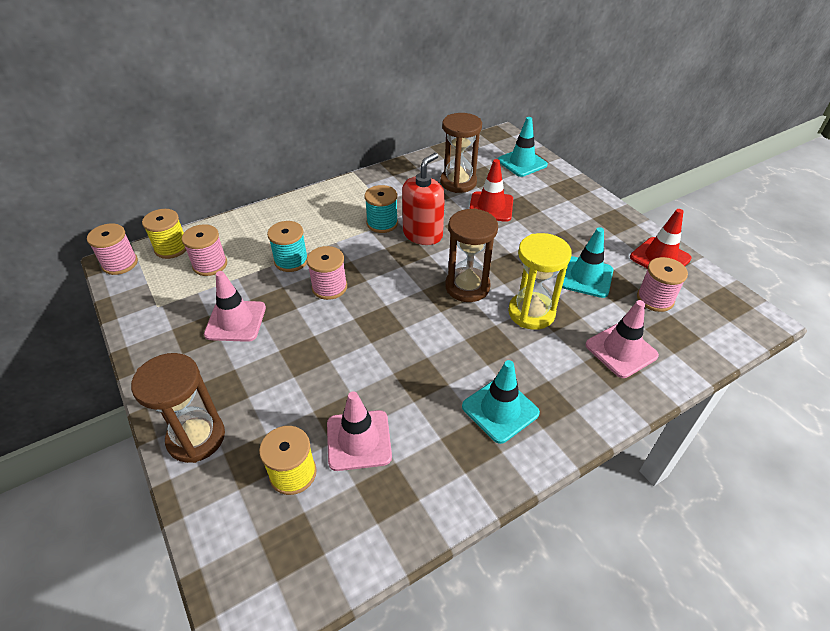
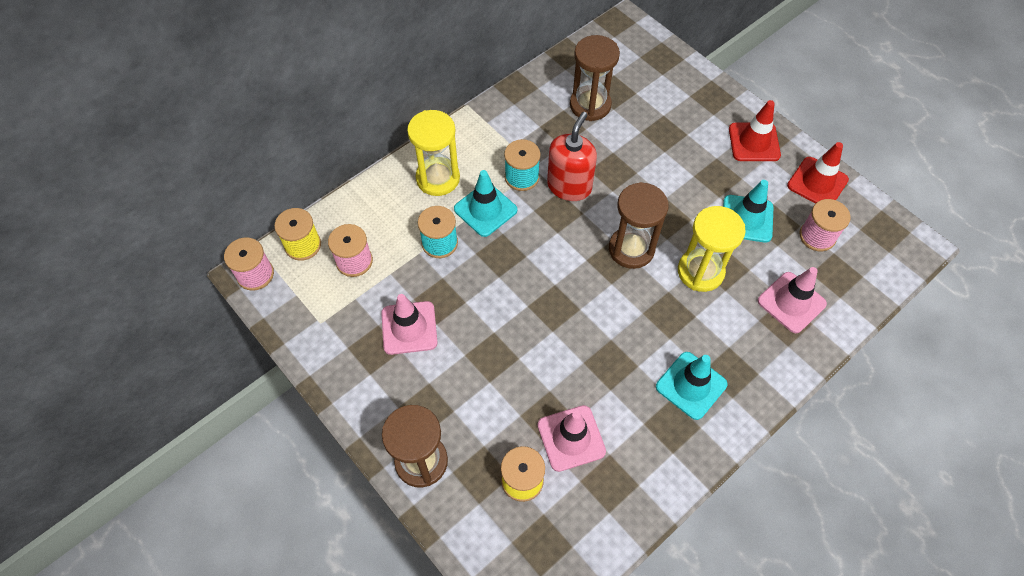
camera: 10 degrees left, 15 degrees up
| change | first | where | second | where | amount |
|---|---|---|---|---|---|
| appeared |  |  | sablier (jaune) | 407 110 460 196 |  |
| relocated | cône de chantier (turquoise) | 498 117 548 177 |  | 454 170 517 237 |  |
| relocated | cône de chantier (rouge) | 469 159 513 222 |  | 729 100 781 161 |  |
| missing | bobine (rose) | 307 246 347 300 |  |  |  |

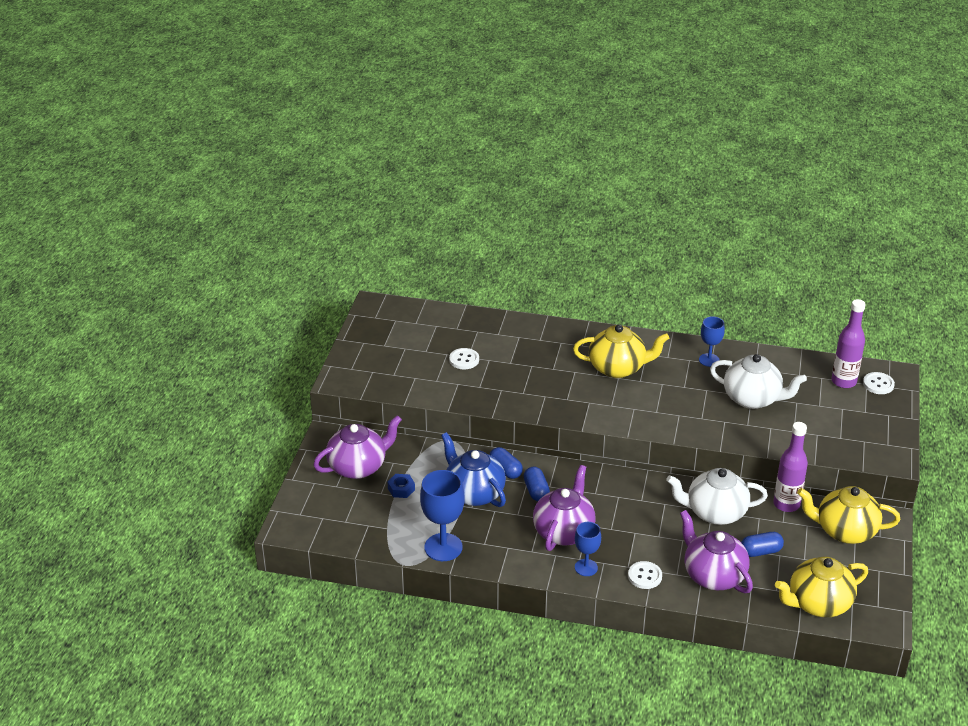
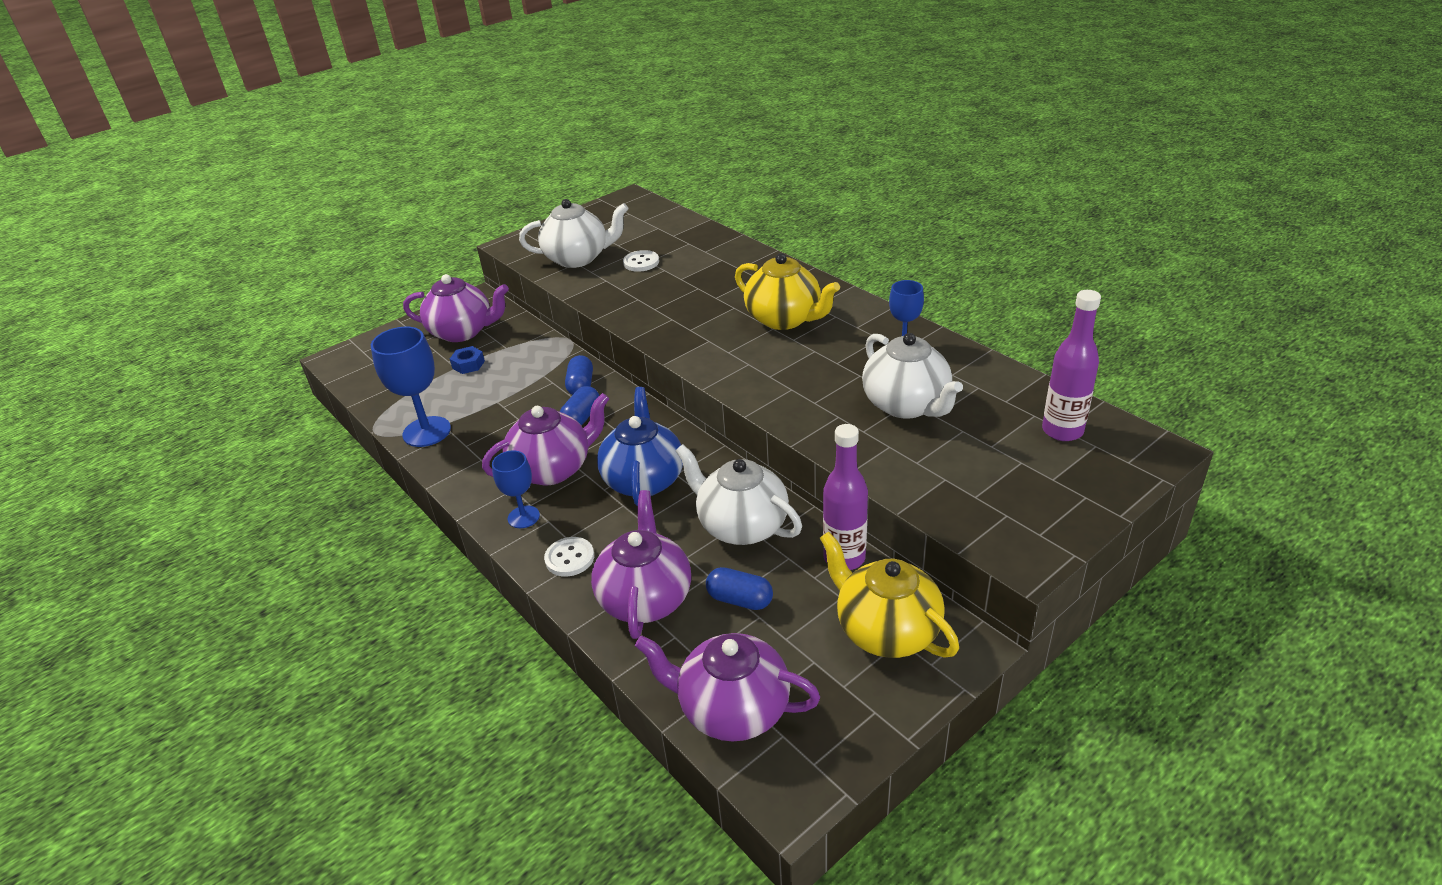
camera: 40 degrees right, 0 degrees up
| change | first | where | second | where | amount |
|---|---|---|---|---|---|
| appeared |  |  | théière (blanc) | 519 199 629 268 |  |
| relocated | théière (bleu) | 441 432 506 507 |  | 597 387 683 506 |  |
| colour | théière (jaune) | 775 556 868 617 | théière (violet) | 635 633 820 741 |  |
| missing | bouton (blanc) | 863 372 895 394 |  |  |  |

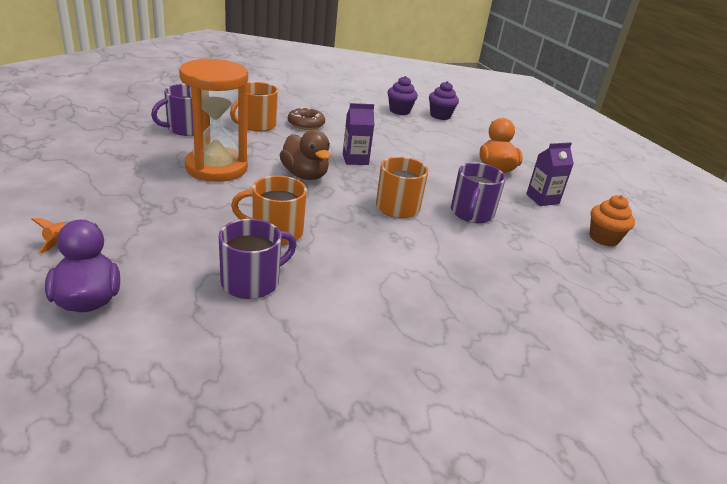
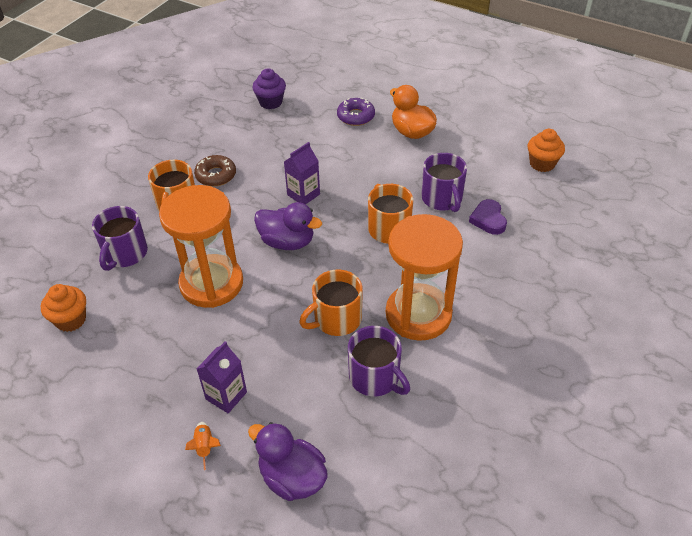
camera: 30 degrees left, 15 degrees up
| change | first | where | second | where | amount |
|---|---|---|---|---|---|
| appeared |  |  | muffin (orange) | 41 284 86 332 |  |
| relocated | brique de lait (violet) | 526 142 574 206 |  | 197 341 247 413 |  |
| colour | canard (marron) | 280 130 331 180 | canard (violet) | 254 202 322 250 |  |
| appeared |  |  | beignet (violet) | 337 98 375 126 |  |
| spun | tasse (violet) | 219 219 297 299 |  | 348 326 410 396 | 120 degrees clockwise |
| appeared |  |  | sablier (orange) | 386 214 463 341 |  |
| appeared |  |  | cœur (violet) | 469 199 507 235 |  |
| missing | muffin (violet) | 429 81 459 120 |  |  |  |

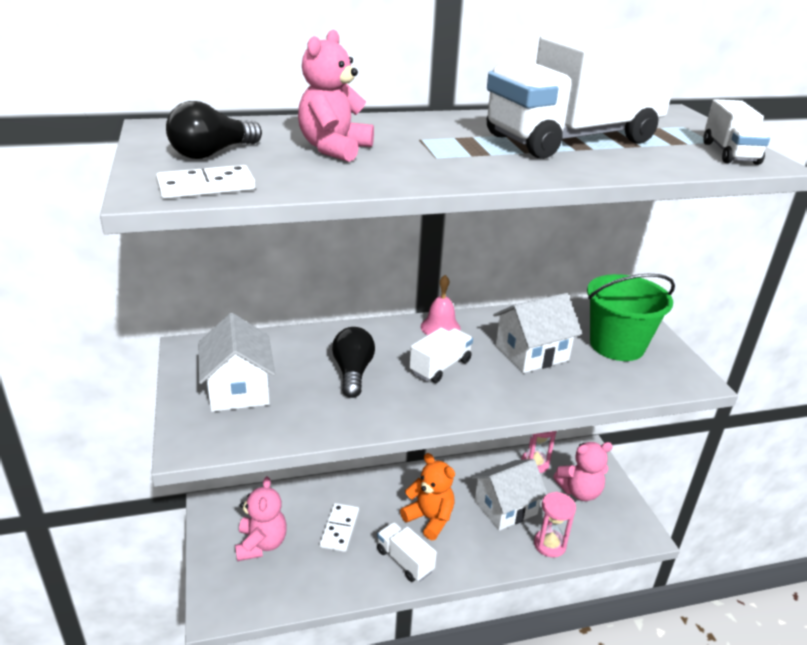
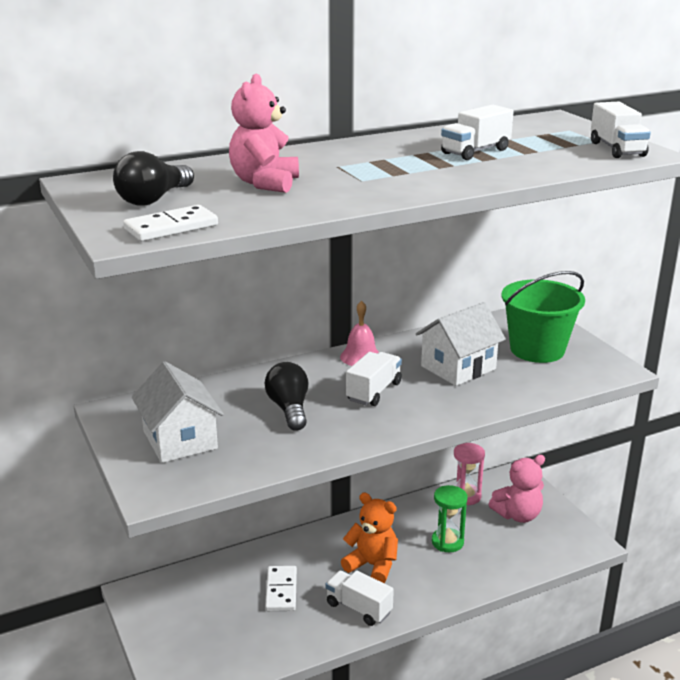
camera: 10 degrees left, 5 degrees down
| change | first | where | second | where | amount |
|---|---|---|---|---|---|
| exchanged | maison (blanc) | 472 459 548 531 | sablier (vert) | 432 485 467 552 |  |
| size | camion (blanc) | 487 28 683 159 |  | 441 105 514 160 | x0.44 |
| missing | ours en peluche (rose) | 235 477 287 561 |  |  |  |
| missing | sablier (rose) | 534 492 576 558 |  |  |  |

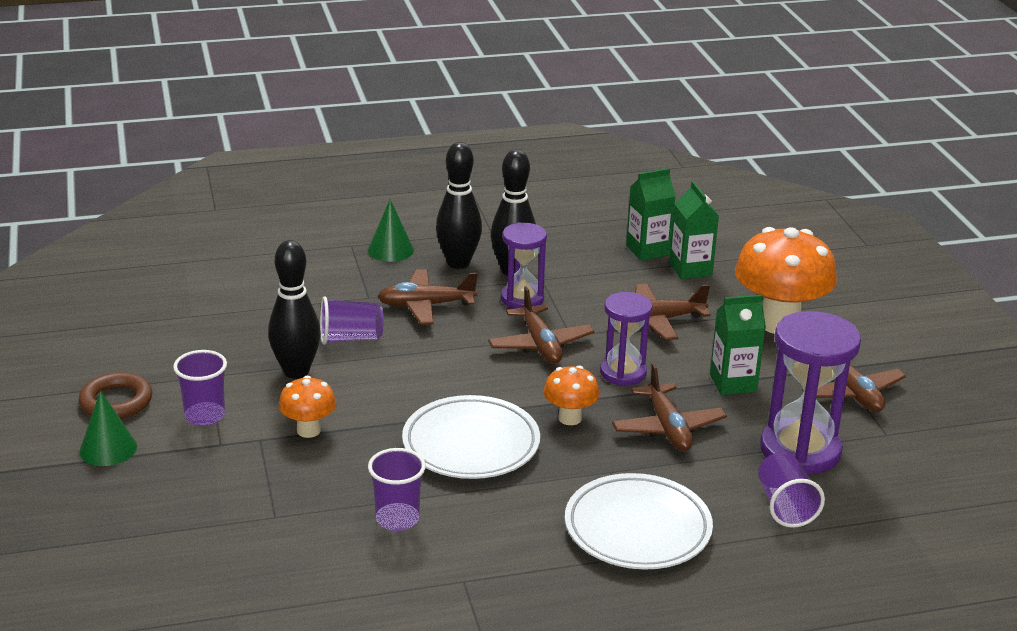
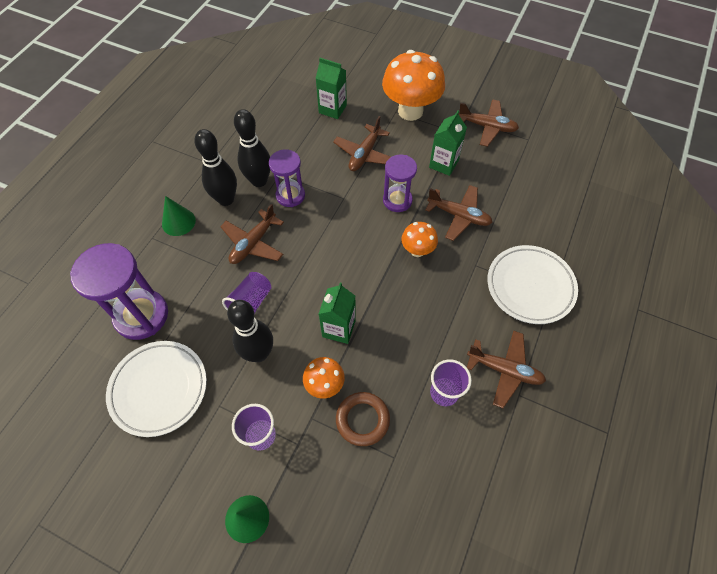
camera: 50 degrees left, 30 degrees up
| change | first | where | second | where | amount |
|---|---|---|---|---|---|
| relocated | sablier (violet) | 760 311 861 474 |  | 70 243 168 340 |  |
| relocated | assiette (blanc) | 402 395 540 479 |  | 106 341 207 437 |  |
| relocated | brique de lait (vert) | 626 168 676 261 |  | 319 283 356 344 |  |
| relocated | anneau (marron) | 79 372 152 419 |  | 336 392 390 446 |  |
| relocated | avion (marron) | 488 286 594 363 |  | 467 331 546 408 |  |
| missing | gobelet (violet) | 758 452 825 528 |  |  |  |

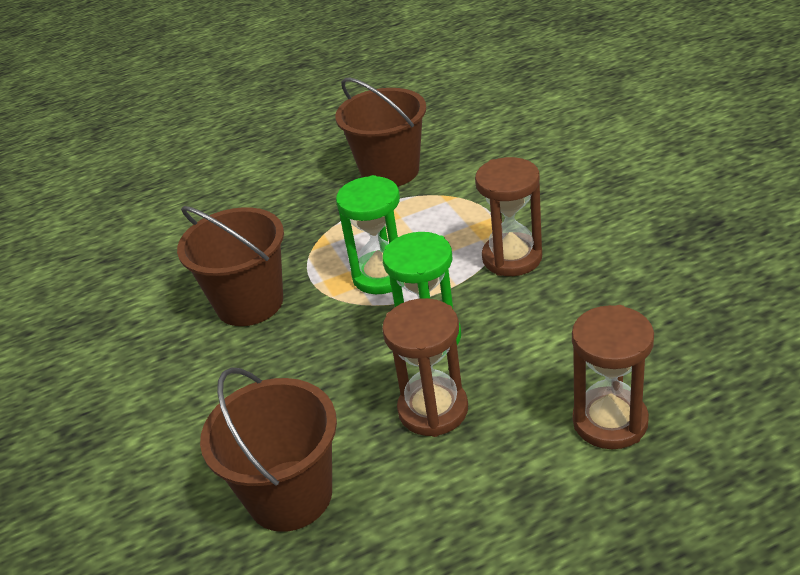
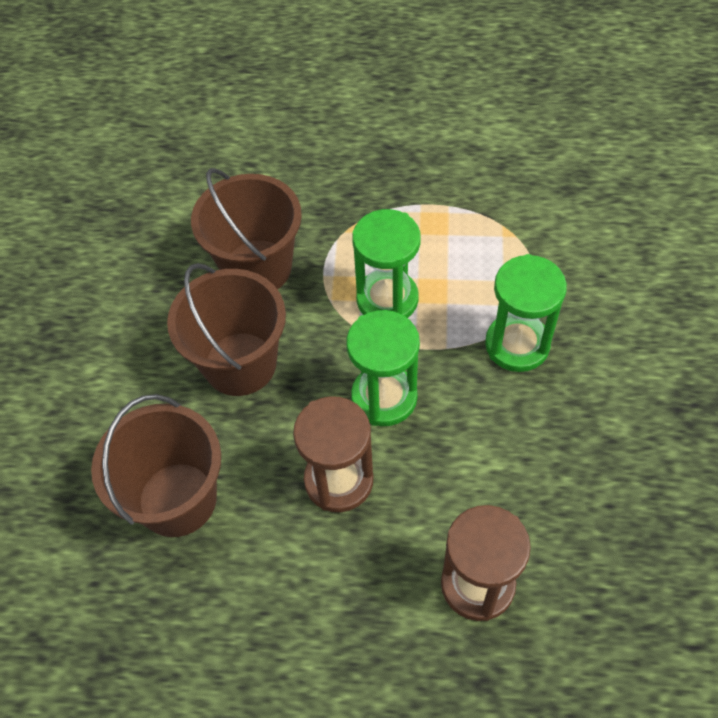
camera: 25 degrees right, 20 degrees up
| change | first | where | second | where | amount |
|---|---|---|---|---|---|
| relocated | seau (marron) | 335 78 426 187 |  | 167 263 286 396 |  |
| colour | sablier (marron) | 475 157 542 276 | sablier (vert) | 485 254 567 372 |  |

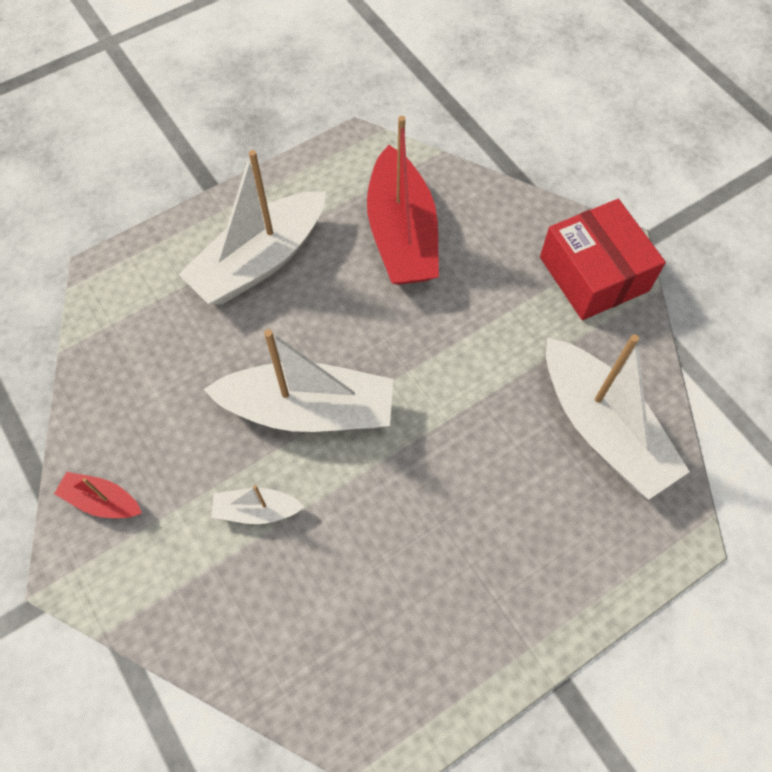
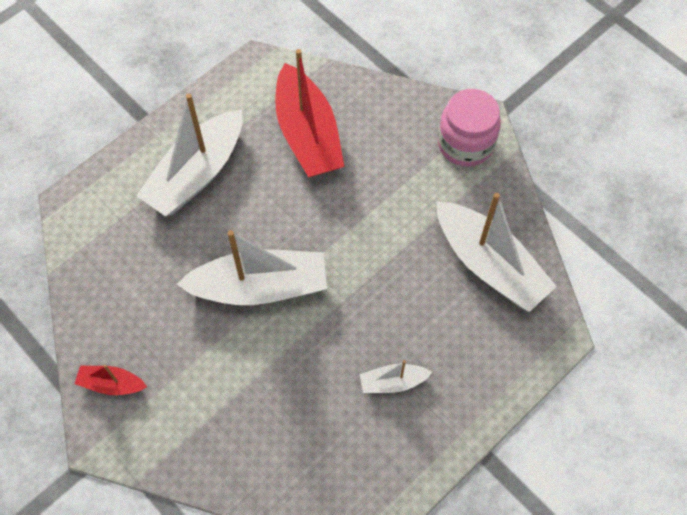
camera: 10 degrees left, 0 degrees up
| change | first | where | second | where | amount |
|---|---|---|---|---|---|
| relocated | bateau (blanc) | 211 485 305 524 |  | 360 360 432 393 |  |
| exchanged | boîte (rouge) | 540 199 666 320 | bocal (rose) | 438 89 501 167 |  |

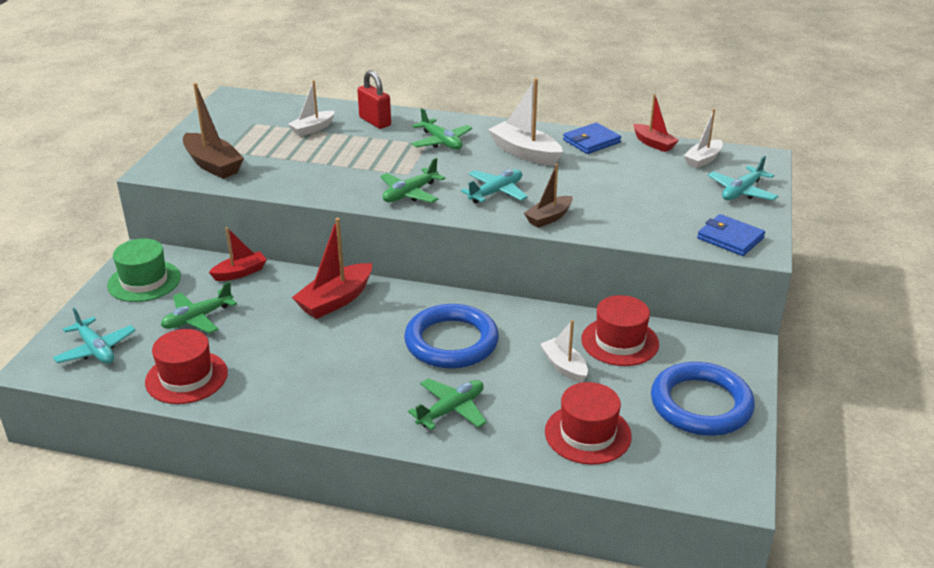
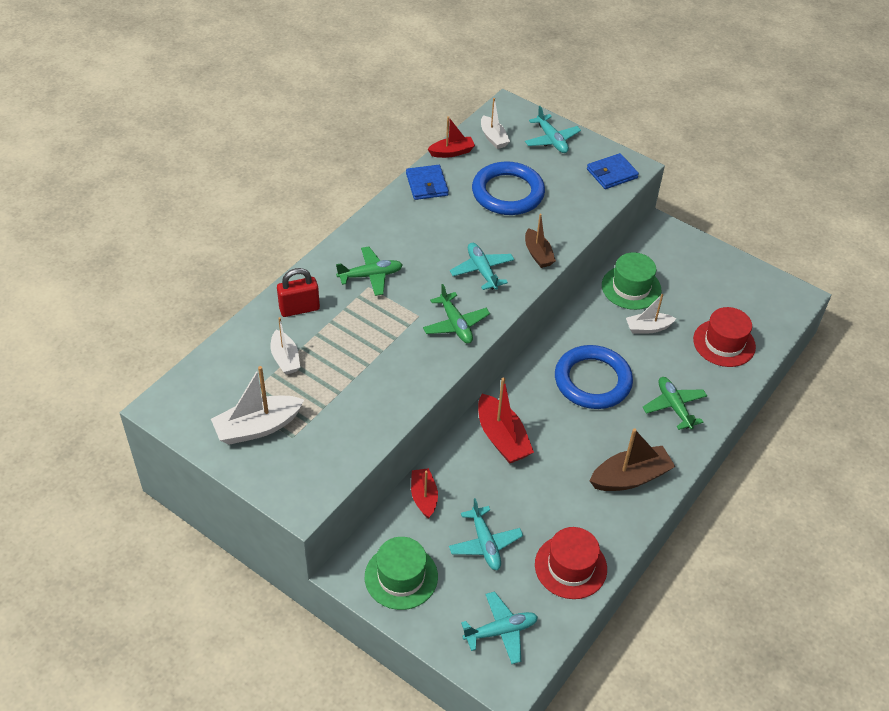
camera: 70 degrees left, 15 degrees up
| change | first | where | second | where | amount |
|---|---|---|---|---|---|
| relocated | bateau (blanc) | 488 78 563 166 |  | 211 366 304 445 |  |
| colour | avion (vert) | 161 281 237 334 | avion (turquoise) | 449 498 523 570 |  |
| relocated | anneau (bleu) | 651 362 755 436 |  | 472 161 545 215 |  |
| relocated | bateau (marron) | 183 83 244 179 |  | 590 428 676 491 |  |
| colour | chapeau (rouge) | 581 295 659 366 | chapeau (vert) | 602 252 661 310 |  |

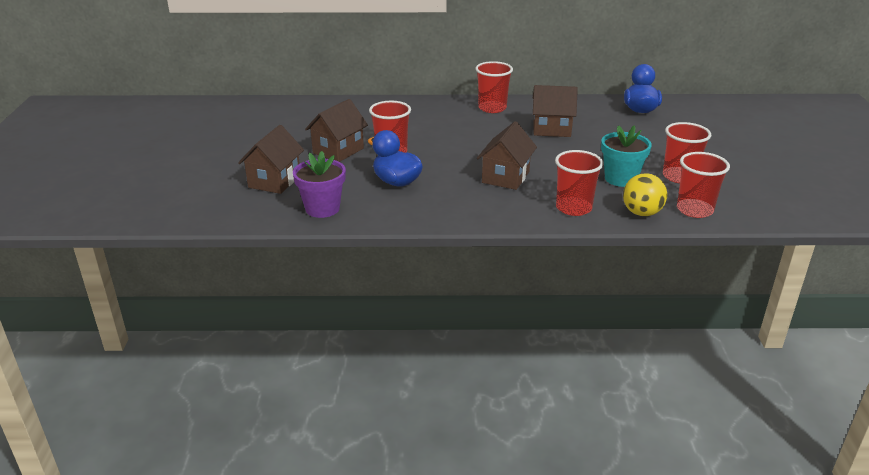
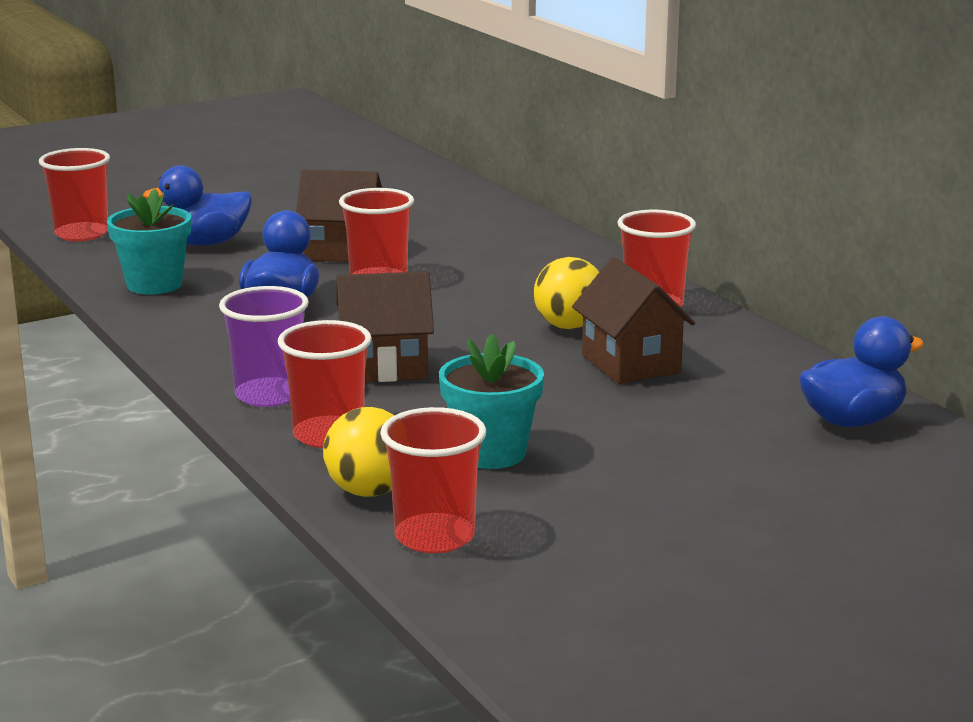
camera: 60 degrees right, 10 degrees down
| change | first | where | second | where | amount |
|---|---|---|---|---|---|
| relocated | gobelet (rouge) | 663 122 712 183 |  | 39 148 110 241 |  |
| colour | pot de fleurs (violet) | 293 151 346 218 | pot de fleurs (turquoise) | 107 189 191 294 |  |
| exchanged | maison (marron) | 238 125 304 194 | canard (bleu) | 143 165 252 246 |  |
| appeared |  |  | gobelet (violet) | 219 286 309 407 |  |
| appeared |  |  | balle (jaune) | 534 257 599 329 |  |

